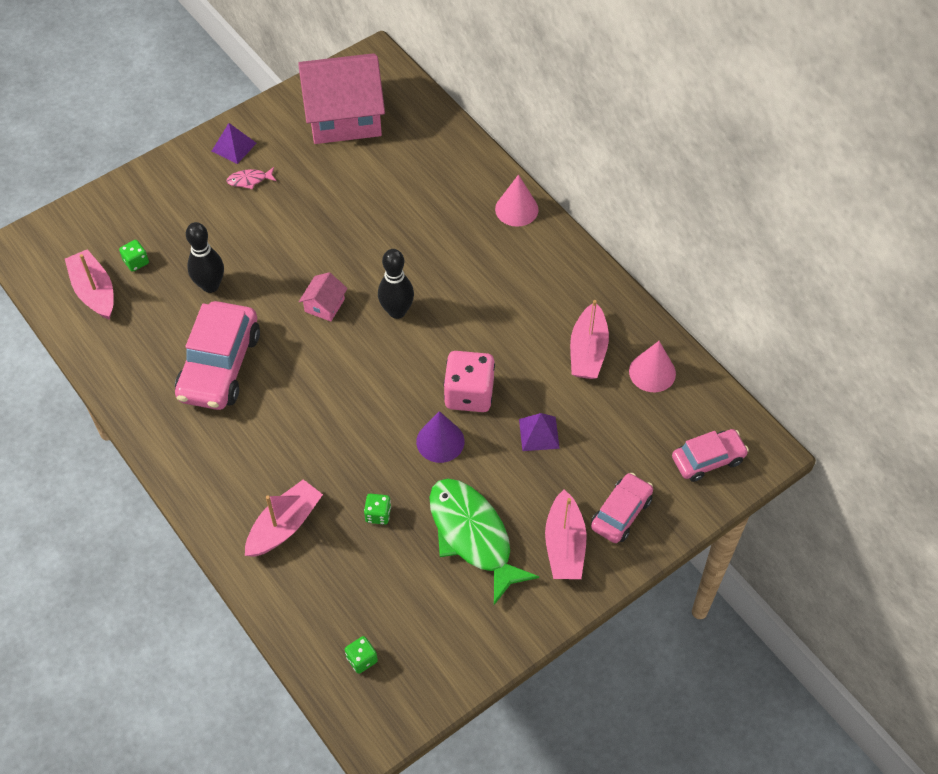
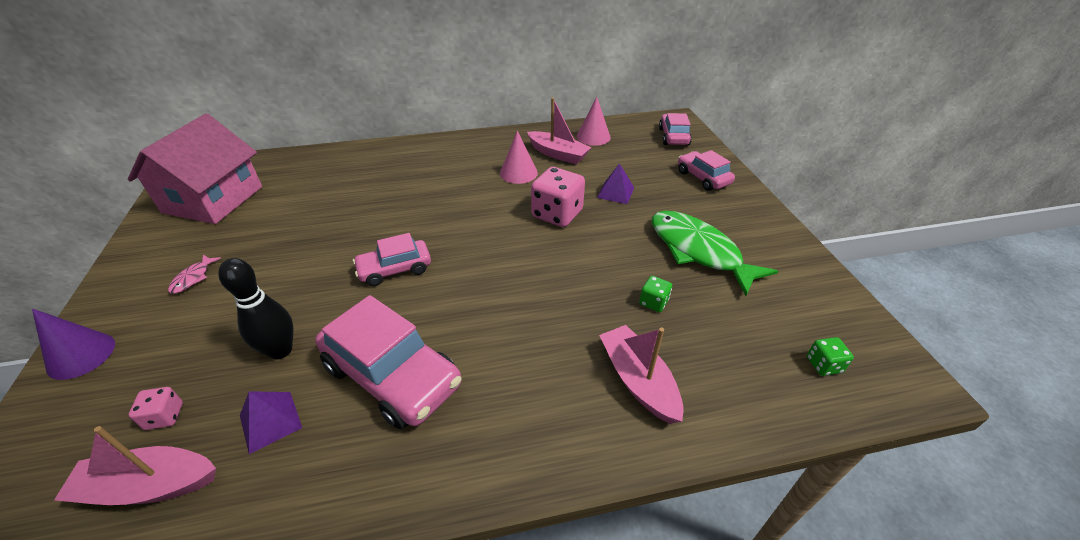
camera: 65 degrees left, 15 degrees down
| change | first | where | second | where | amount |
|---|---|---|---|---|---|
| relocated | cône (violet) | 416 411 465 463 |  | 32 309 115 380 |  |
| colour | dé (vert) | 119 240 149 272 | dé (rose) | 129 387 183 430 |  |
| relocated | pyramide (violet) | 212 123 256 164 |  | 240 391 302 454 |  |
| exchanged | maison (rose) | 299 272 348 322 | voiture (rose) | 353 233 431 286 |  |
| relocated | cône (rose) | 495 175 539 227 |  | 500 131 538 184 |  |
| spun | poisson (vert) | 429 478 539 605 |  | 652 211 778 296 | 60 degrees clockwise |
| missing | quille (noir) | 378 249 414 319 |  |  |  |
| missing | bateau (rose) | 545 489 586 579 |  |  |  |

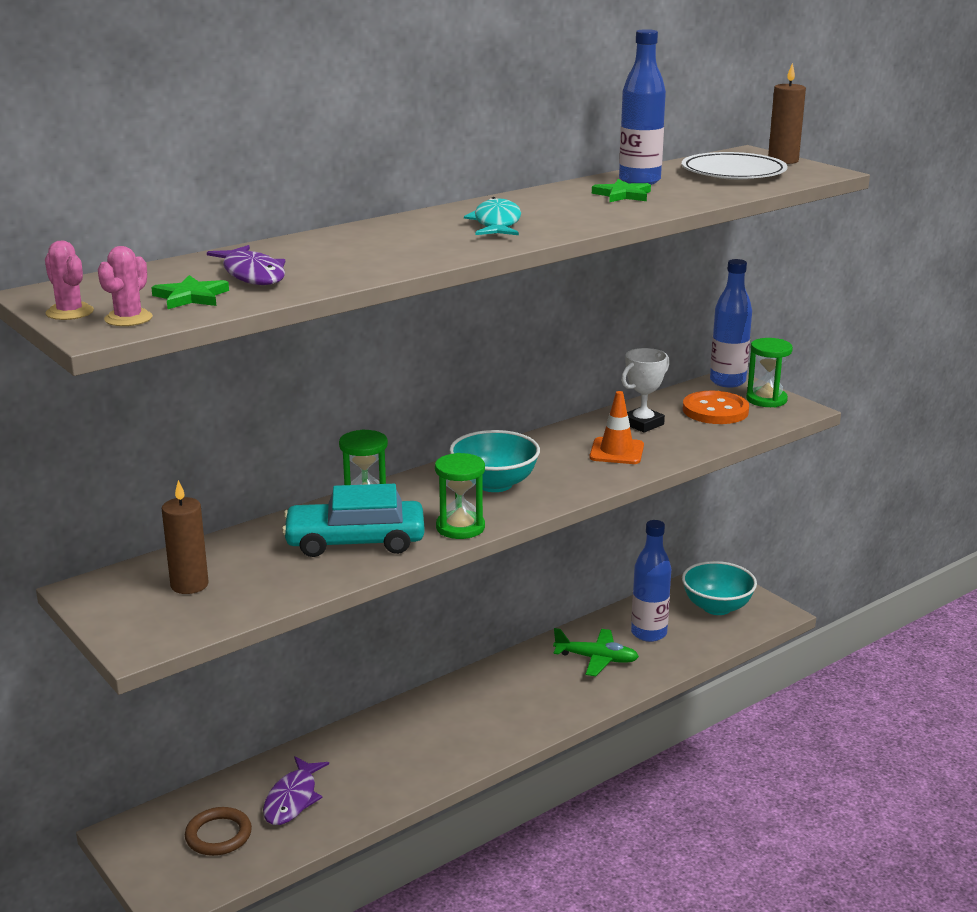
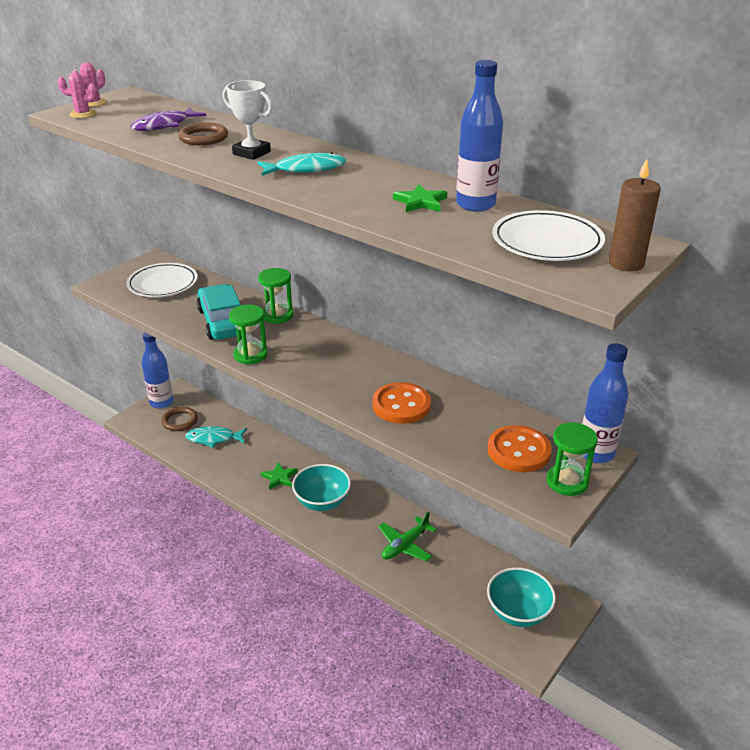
camera: 75 degrees right, 10 degrees up
| change | first | where | second | where | amount |
|---|---|---|---|---|---|
| exchanged | bougie (marron) | 162 480 209 594 | assiette (blanc) | 126 263 197 297 |  |
| relocated | bouteille (bleu) | 631 520 671 642 |  | 142 332 173 409 |  |
| appeared |  |  | anneau (marron) | 178 122 228 145 |  |
| colour | poisson (violet) | 263 756 329 825 | poisson (turquoise) | 185 426 247 448 |  |
| relocated | trophée (blanc) | 621 348 670 433 |  | 223 80 273 160 |  |
| relocated | étoile (vert) | 151 275 229 309 |  | 261 462 297 490 |  |
| relocated | bol (turquoise) | 449 430 540 492 |  | 292 464 351 511 |  |
| exchanged | cône de chantier (orange) | 590 391 644 464 | bouton (orange) | 372 382 431 424 |  |
| spun | avion (vert) | 553 628 639 676 |  | 378 511 437 561 | 45 degrees clockwise |

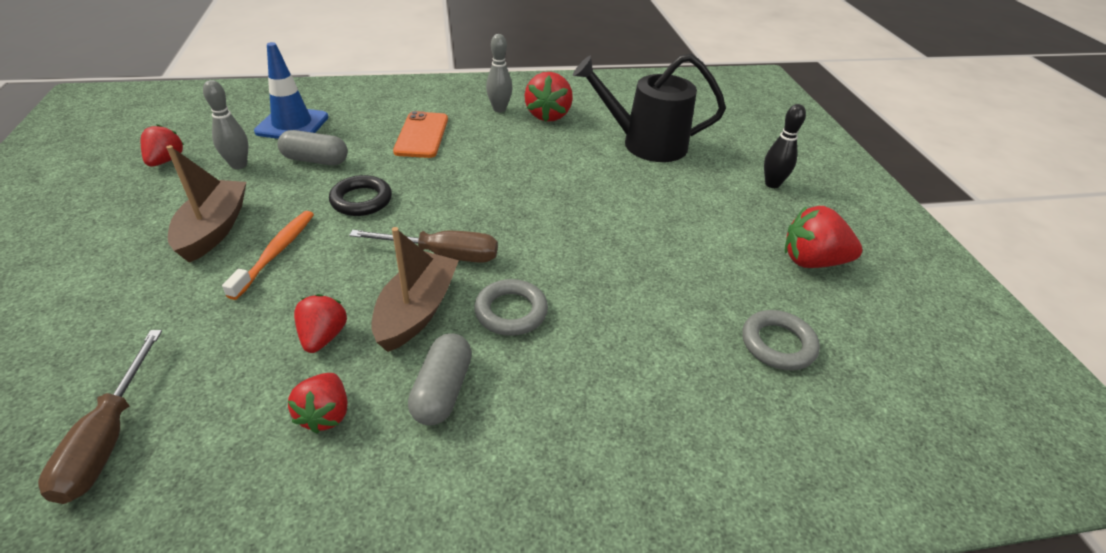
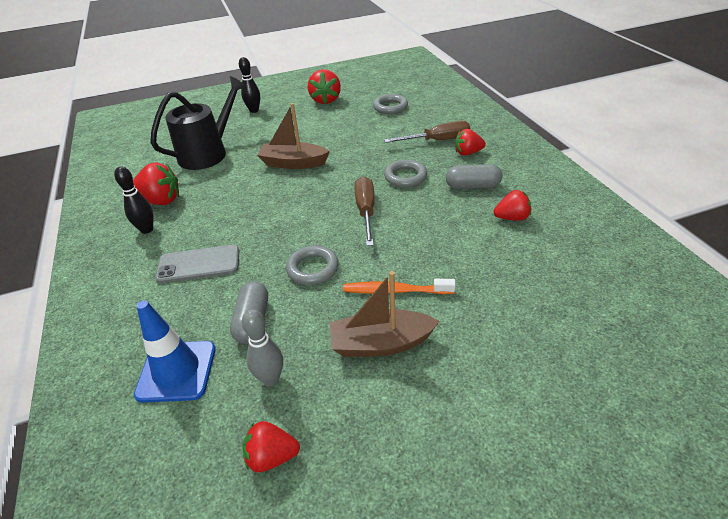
camera: 95 degrees left, 0 degrees up
| change | first | where | second | where | amount |
|---|---|---|---|---|---|
| colour | quille (gris) | 486 34 512 112 | quille (noir) | 114 166 153 234 |  |
| spun | arrosoir (noir) | 573 54 726 162 |  | 150 76 246 170 | 135 degrees counterclockwise |
| colour | téléphone (orange) | 393 111 448 158 | téléphone (gris) | 155 245 239 283 |  |
| relocated | bateau (marron) | 371 227 459 352 |  | 257 103 330 169 |  |
| colour | anneau (noir) | 329 175 392 216 | anneau (gris) | 286 245 338 285 |  |
| relocated | tournevis (marron) | 38 330 162 504 |  | 384 121 470 143 |  |
| relocated | fraise (rouge) | 294 294 347 353 |  | 455 129 486 156 |  |

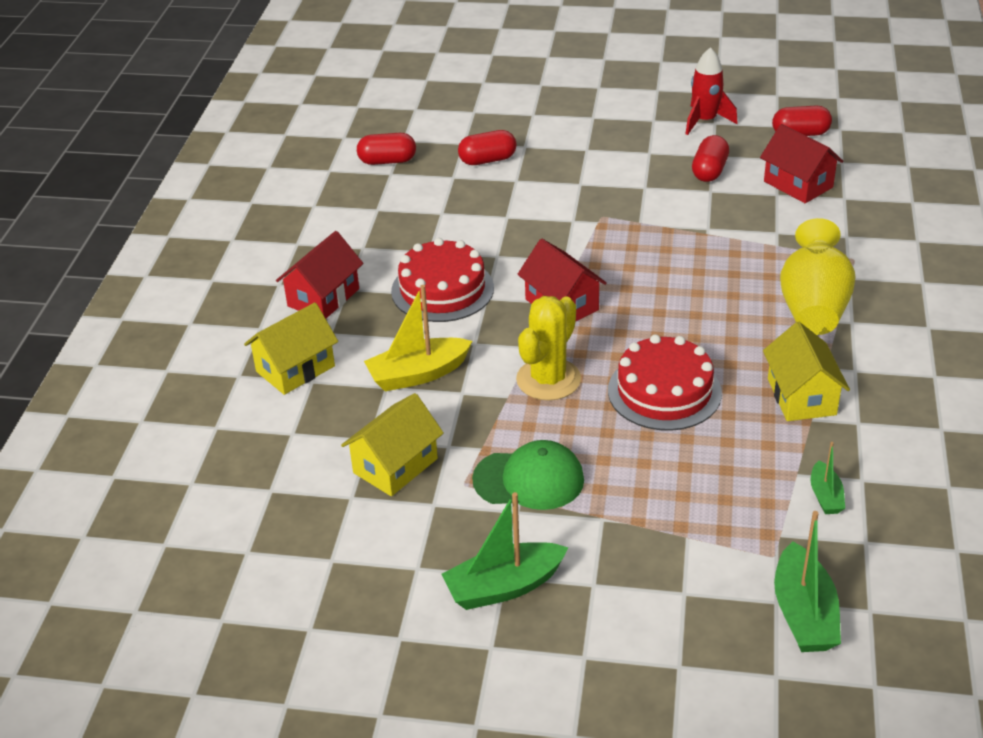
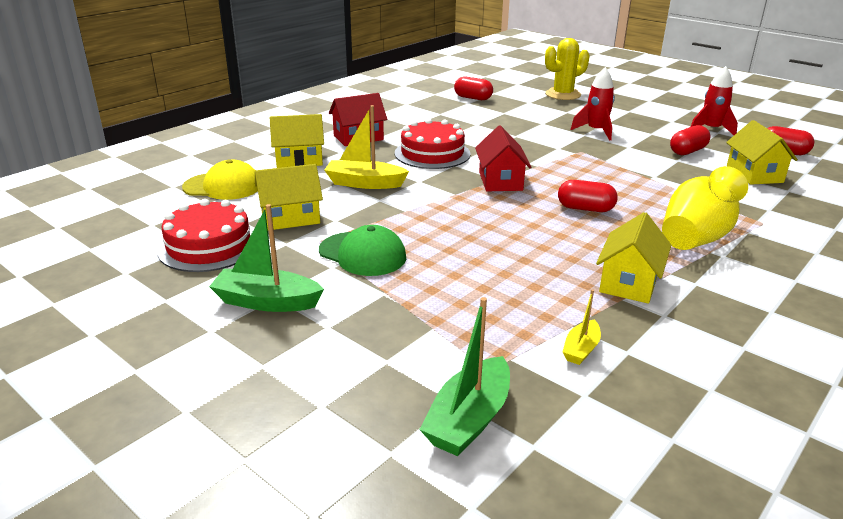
camera: 30 degrees right, 10 degrees down
| change | first | where | second | where | amount |
|---|---|---|---|---|---|
| relocated | gâteau (rouge) | 608 334 722 431 |  | 157 199 253 272 |  |
| appeared |  |  | casquette (jaune) | 182 159 258 200 |  |
| relocated | cactus (jaune) | 516 296 581 401 |  | 545 38 590 100 |  |
| relocated | gélule (rouge) | 458 130 517 165 |  | 558 180 618 212 |  |
| colour | bateau (vert) | 811 442 845 514 | bateau (jaune) | 563 289 601 365 |  |
| appeared |  |  | fusée (rouge) | 571 67 615 141 |  |
| colour | maison (rouge) | 760 124 843 203 | maison (jaune) | 726 120 798 185 |  |

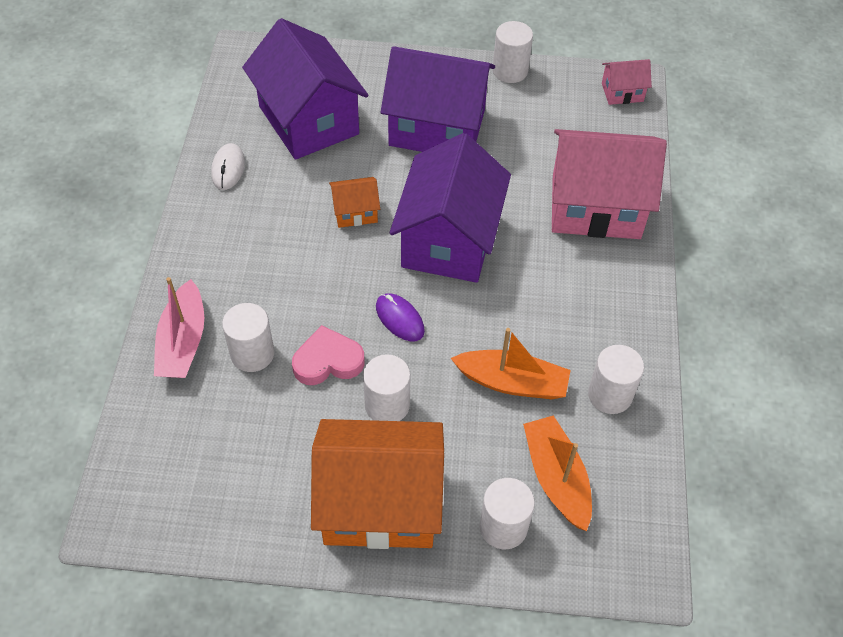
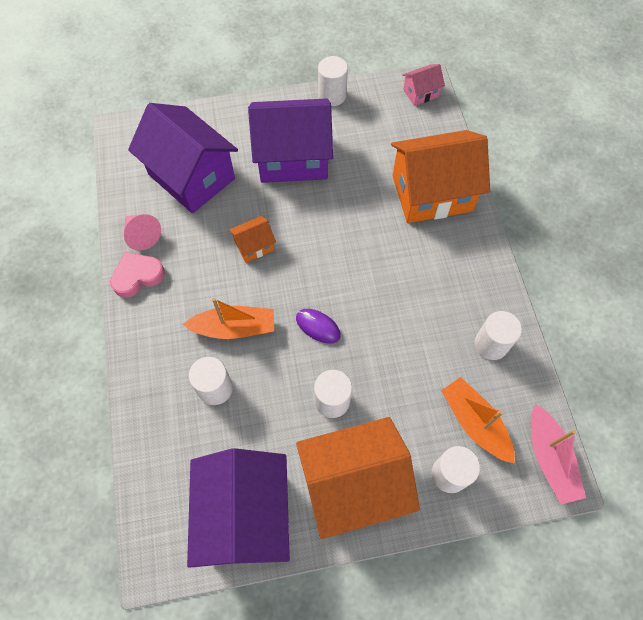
camera: 15 degrees left, 10 degrees up
| change | first | where | second | where | amount |
|---|---|---|---|---|---|
| relocated | cœur (rose) | 292 325 365 385 |  | 110 252 165 298 |  |
| exchanged | souris (blanc) | 211 143 245 190 | cône (rose) | 124 214 161 251 |  |
| relocated | bateau (orange) | 451 328 571 399 |  | 182 298 274 339 |  |
| relocated | maison (violet) | 389 133 511 283 |  | 187 448 290 568 |  |
| colour | maison (rose) | 552 129 667 239 | maison (orange) | 391 130 490 223 |  |
| relocated | bateau (rose) | 154 277 204 378 |  | 531 404 586 505 |  |

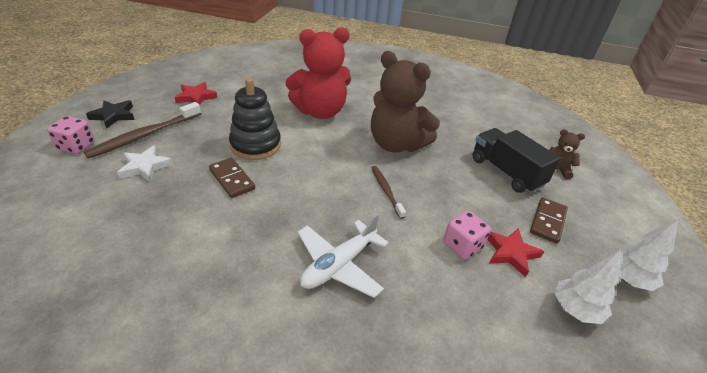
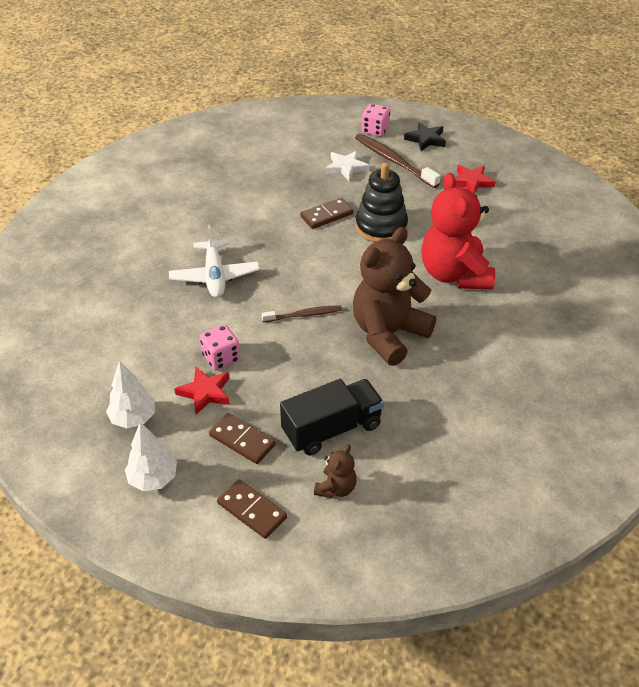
camera: 100 degrees right, 5 degrees up
| change | first | where | second | where | amount |
|---|---|---|---|---|---|
| spun | avion (blanc) | 298 213 389 298 |  | 169 225 260 298 | 150 degrees counterclockwise |
| appeared |  |  | domino (marron) | 217 479 287 539 |  |

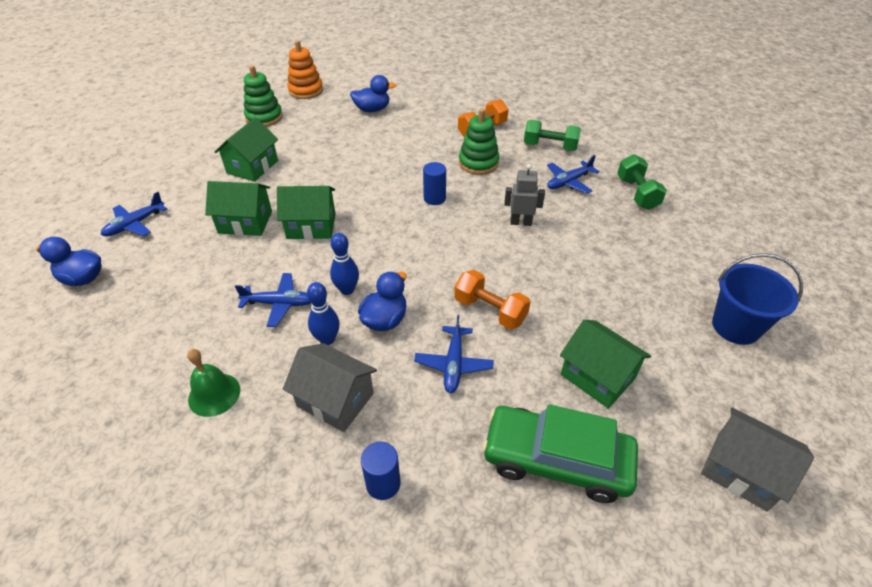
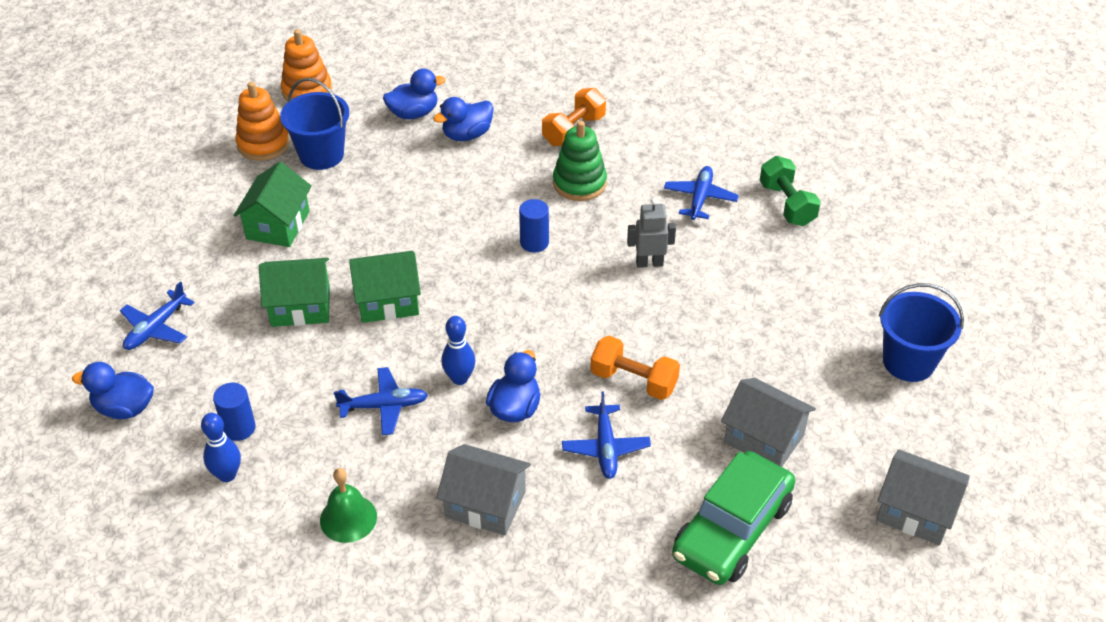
camera: 10 degrees left, 0 degrees up
| change | first | where | second | where | amount |
|---|---|---|---|---|---|
| relocated | quille (bleu) | 307 282 340 345 |  | 201 413 241 482 |  |
| relocated | cylindre (bleu) | 361 442 400 500 |  | 213 383 256 441 |  |
| colour | jouet à empiler (vert) | 244 65 283 127 | jouet à empiler (orange) | 235 82 290 161 |  |
| appeared |  |  | seau (bleu) | 280 78 349 170 |  |
| appeared |  |  | canard (bleu) | 433 97 494 141 |  |
| spun | avion (bleu) | 547 155 599 194 |  | 664 166 739 220 | 150 degrees clockwise |
| spun | voiture (vert) | 482 404 638 503 |  | 672 451 795 585 | 60 degrees counterclockwise |
| colour | maison (vert) | 560 320 651 409 | maison (gris) | 721 378 816 467 |  |
| missing | haltère (vert) | 524 120 581 151 |  |  |  |

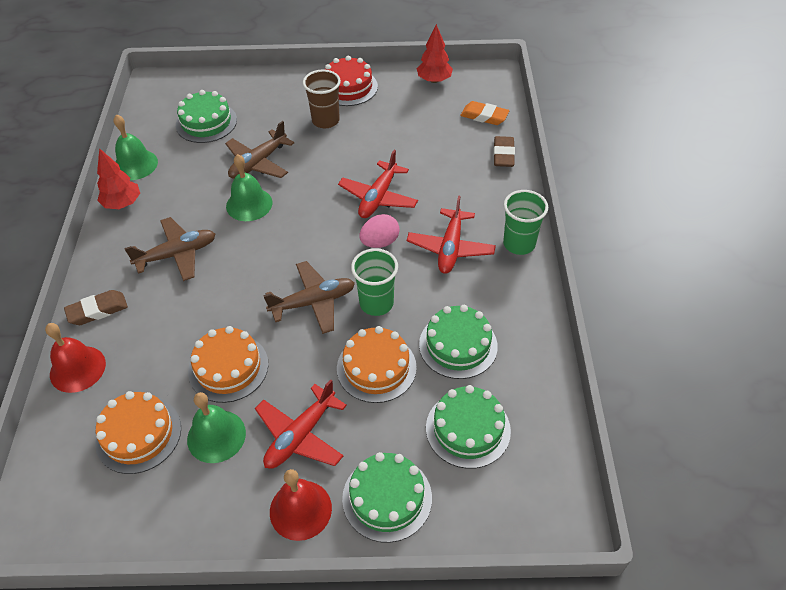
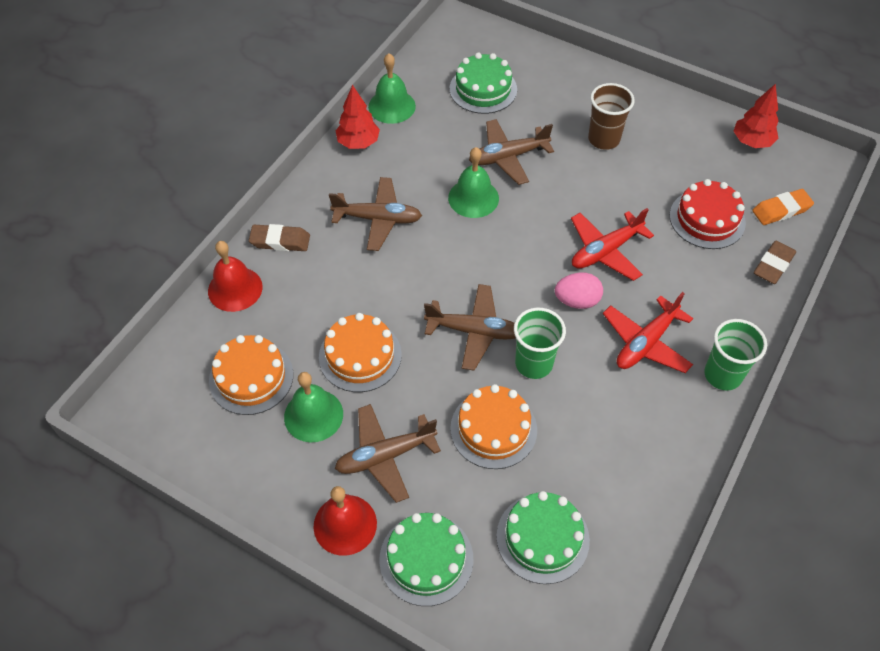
camera: 30 degrees right, 5 degrees up
| change | first | where | second | where | amount |
|---|---|---|---|---|---|
| colour | avion (rouge) | 255 379 347 469 | avion (marron) | 335 404 441 503 |  |
| relocated | gâteau (rouge) | 325 56 378 106 |  | 670 179 746 249 |  |
| spun | gomme (orange) | 460 101 509 125 |  | 752 189 814 225 | 75 degrees counterclockwise |
| missing | gâteau (vert) | 419 305 498 379 |  |  |  |

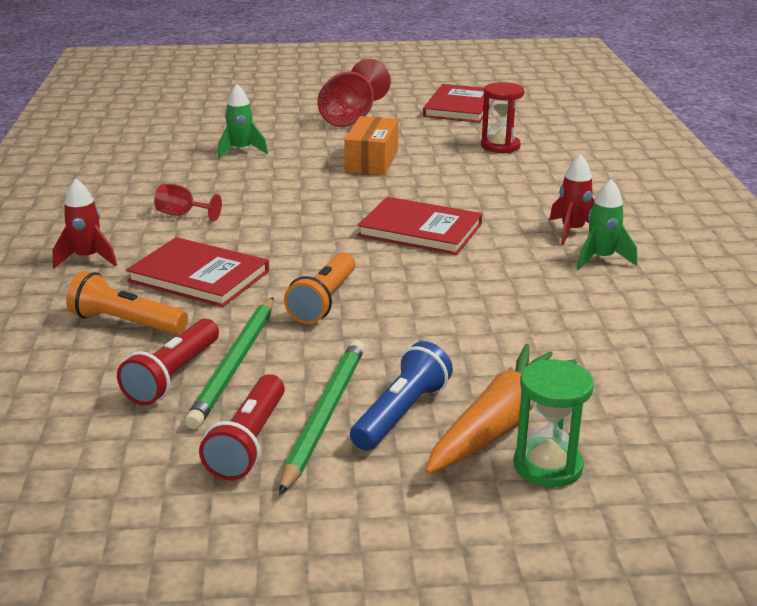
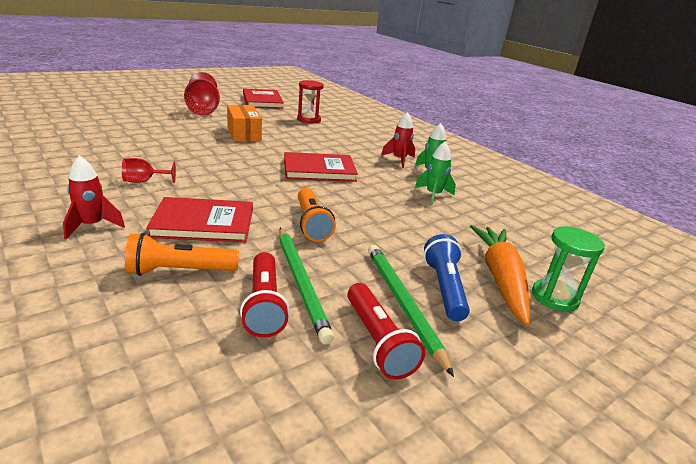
camera: 35 degrees left, 0 degrees up
| change | first | where | second | where | amount |
|---|---|---|---|---|---|
| relocated | fusée (vert) | 218 84 268 159 |  | 415 142 456 205 |  |

